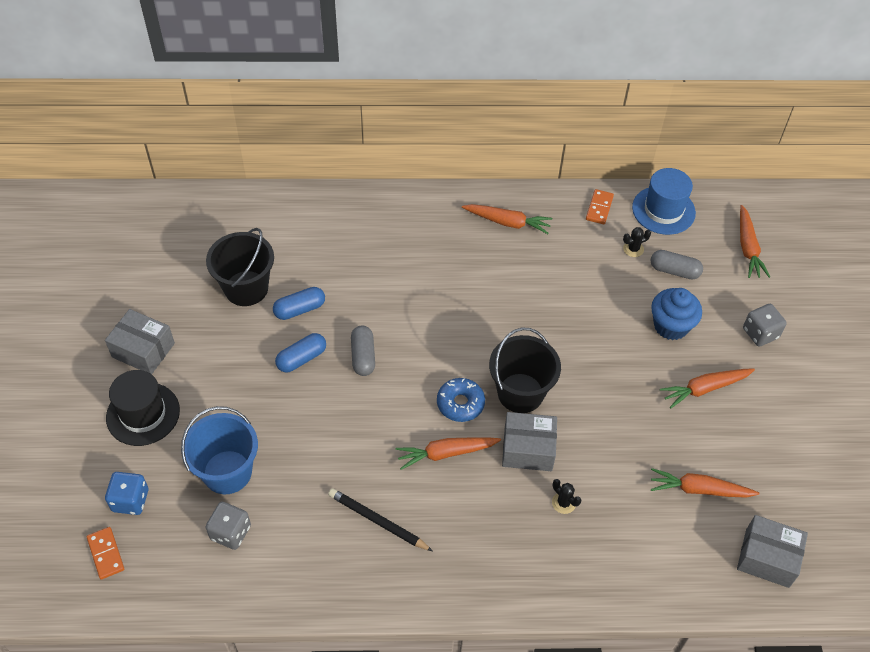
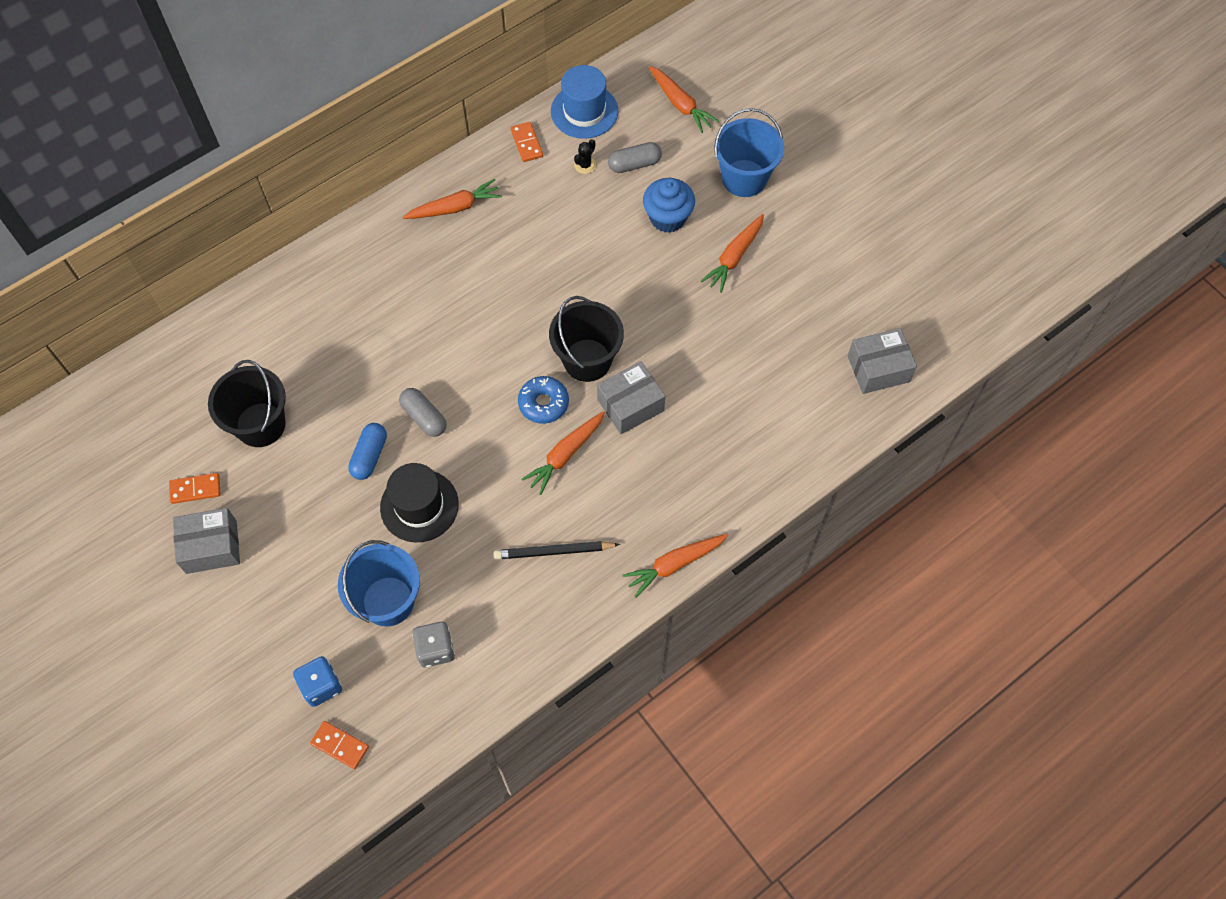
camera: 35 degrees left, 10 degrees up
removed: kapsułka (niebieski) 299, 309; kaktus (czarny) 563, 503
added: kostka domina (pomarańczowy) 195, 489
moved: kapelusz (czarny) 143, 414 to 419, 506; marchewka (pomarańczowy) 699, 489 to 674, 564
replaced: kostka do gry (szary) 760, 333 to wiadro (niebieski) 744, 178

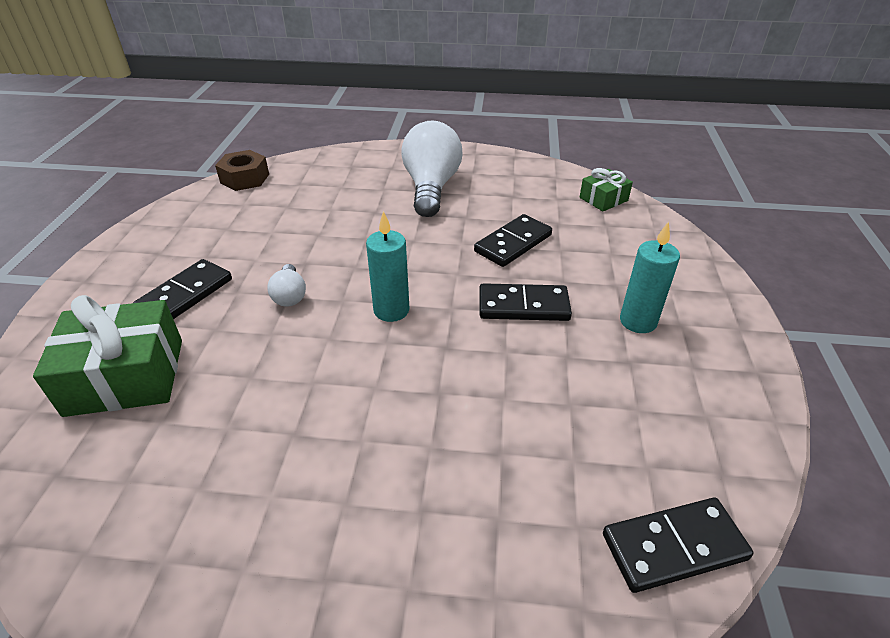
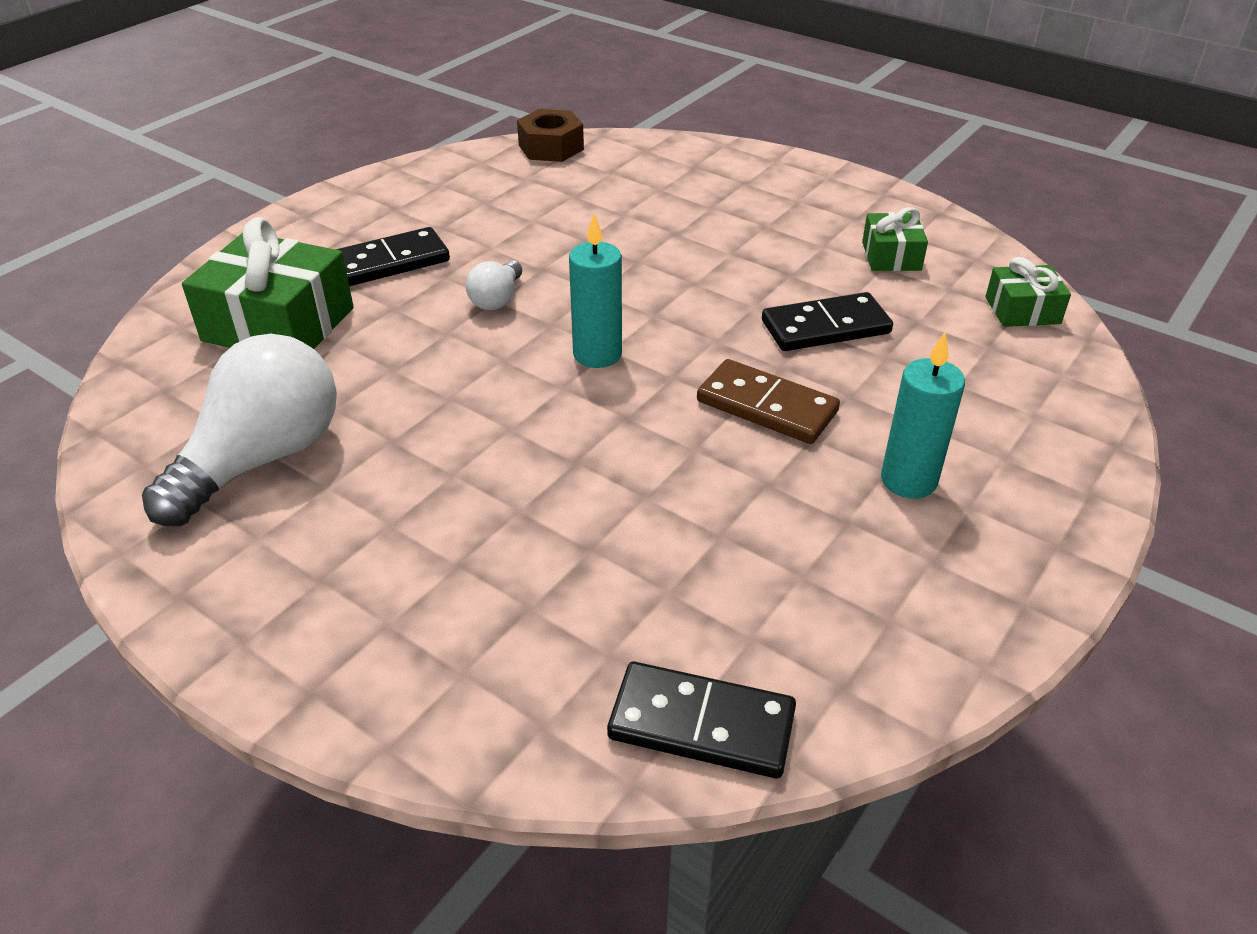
camera: 30 degrees right, 0 degrees up
added: prezent (zielony) 891, 256
moved: żarówka (biały) 431, 188 to 262, 459
recoloured: kostka domina (czarny) 523, 306 to kostka domina (brązowy) 766, 406

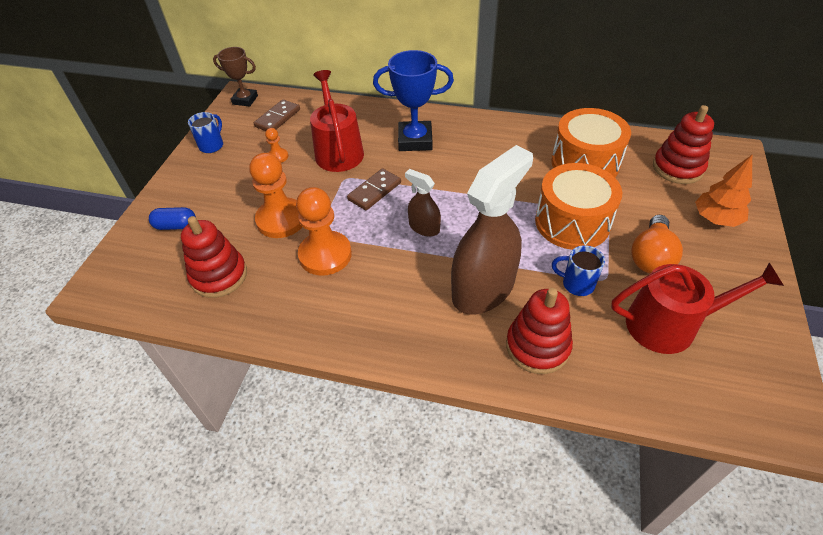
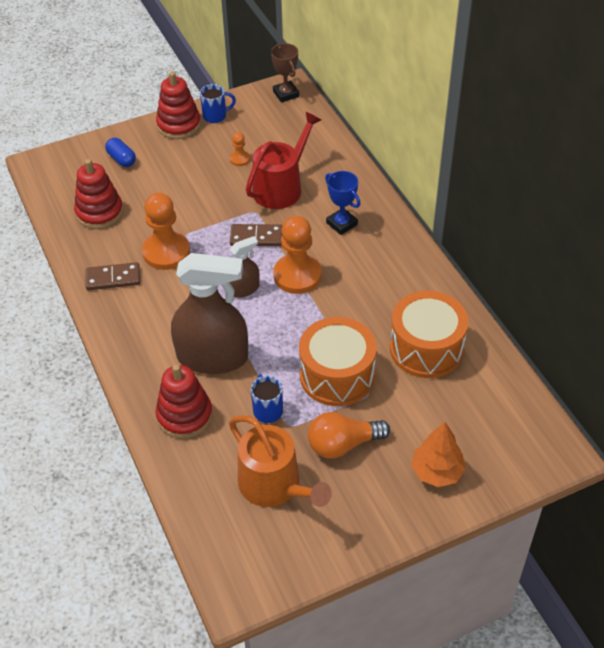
camera: 50 degrees right, 0 degrees up
moved: pionek (pomarańczowy) 281, 220 to 297, 275; kostka domina (brązowy) 278, 118 to 113, 278; zabawka nakładanka (czerwony) 677, 168 to 179, 125
recoloured: konewka (czerwony) 669, 324 to konewka (pomarańczowy) 274, 485
turned: spryskiwacz (brązowy) 424, 227 = 244, 289 60 degrees clockwise
resized: puchar (niebieski) 415, 140 = 341, 224 x0.65

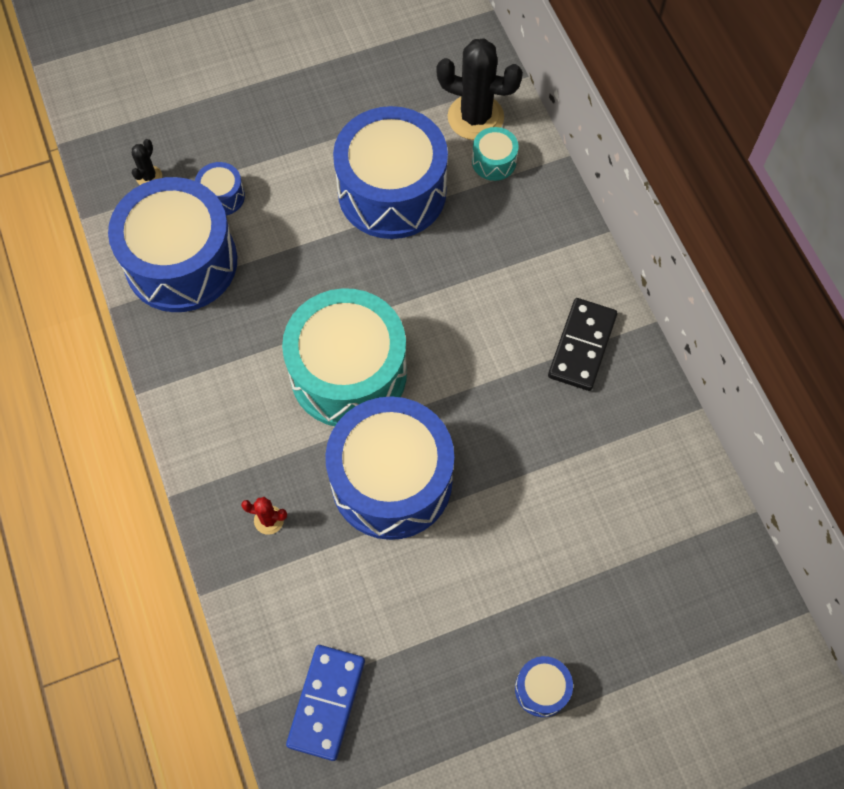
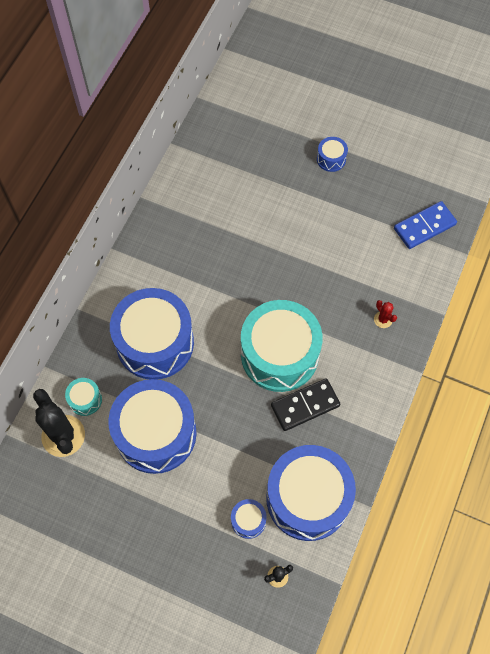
camera: 135 degrees left, 0 degrees up
moved: bęben (niebieski) 391, 480 to 155, 343; kostka domina (czarny) 582, 346 to 305, 405

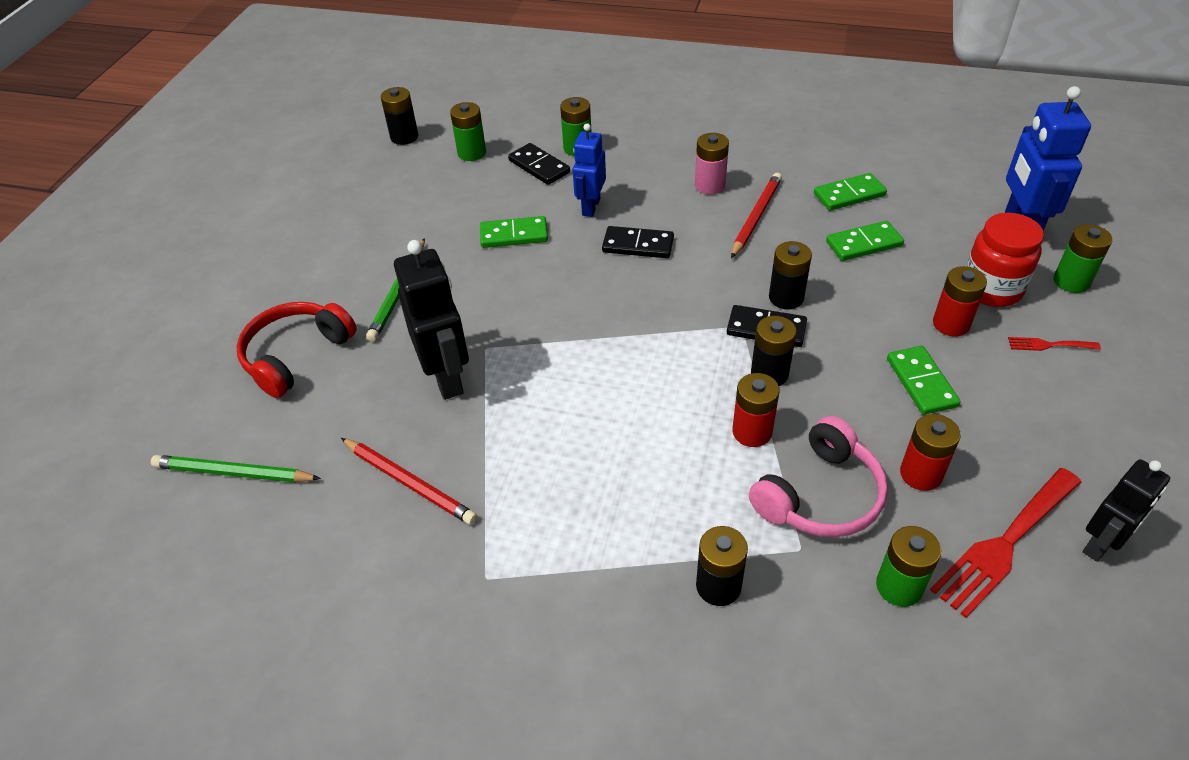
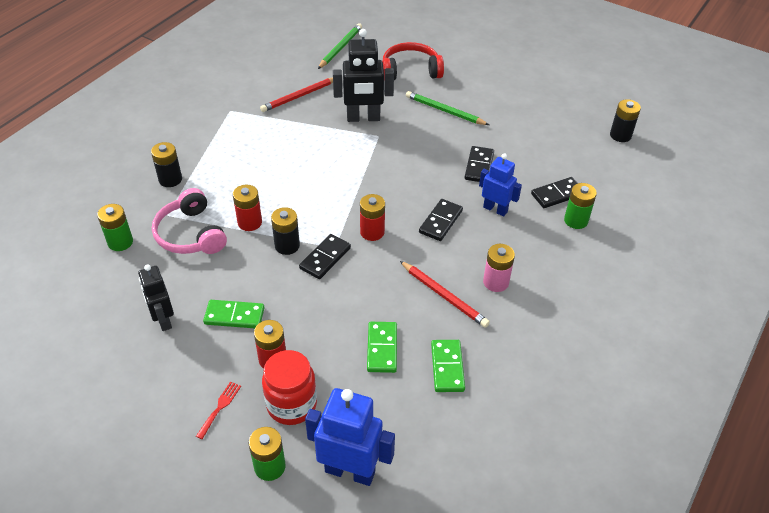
camera: 105 degrees right, 0 degrees up
removed: bateria (zielony) 472, 153; bateria (czarny) 786, 298; widelec (czerwony) 1004, 544
moved: bateria (czerwony) 921, 474 to 372, 232; robot (czarny) 1100, 544 to 163, 320
recoloured: kostka domina (zielony) 514, 235 to kostka domina (czarny) 479, 166
turned: słuchawki (czerwony) 296, 355 = 410, 71 60 degrees counterclockwise

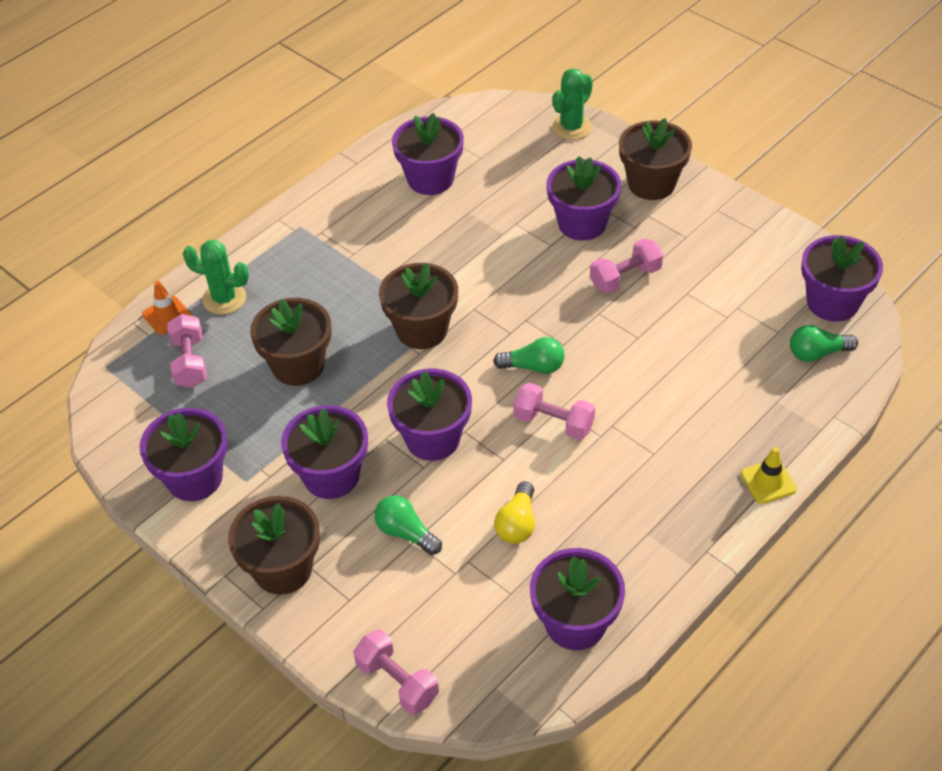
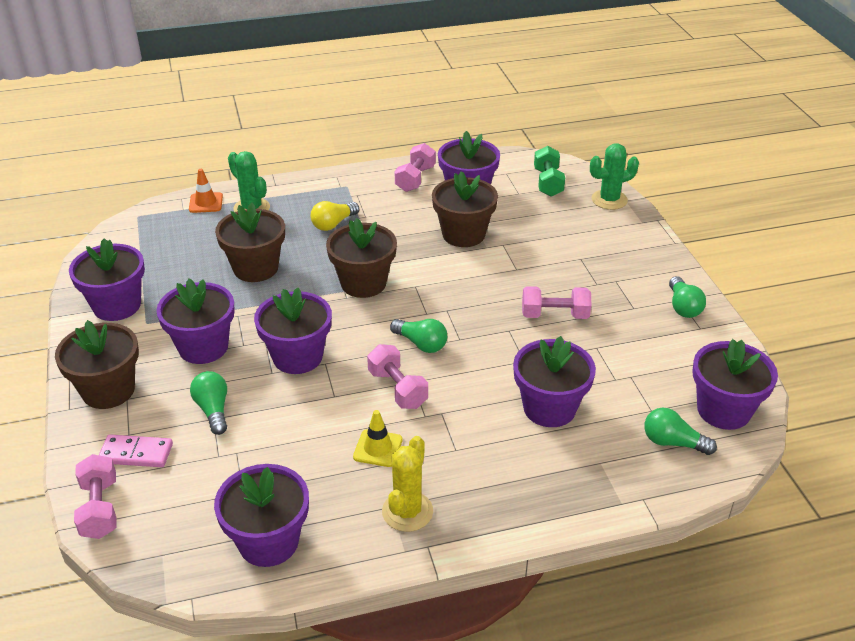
camera: 30 degrees right, 10 degrees down
added: kostka domina (różowy) 136, 453; kaktus (żółty) 407, 511; hantel (zielony) 548, 182; żarówka (zielony) 683, 307
moved: hantel (różowy) 190, 362 to 415, 179; żarówka (żółty) 517, 523 to 333, 224; doniczka (fioletowy) 582, 223 to 549, 408; doniczka (brązowy) 651, 184 to 463, 234; pachołek (żółty) 768, 481 to 378, 448

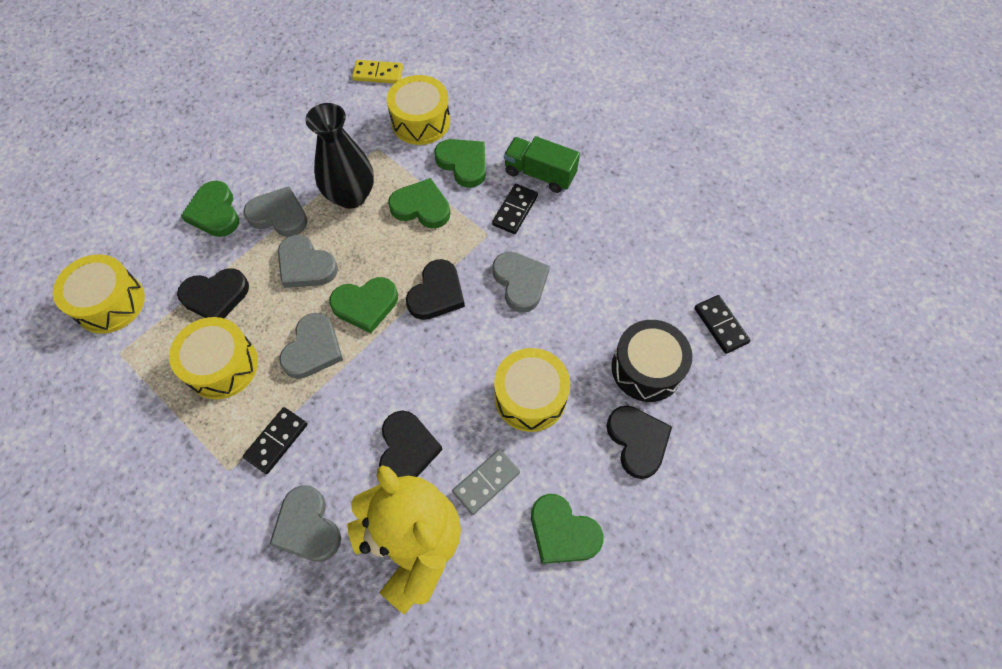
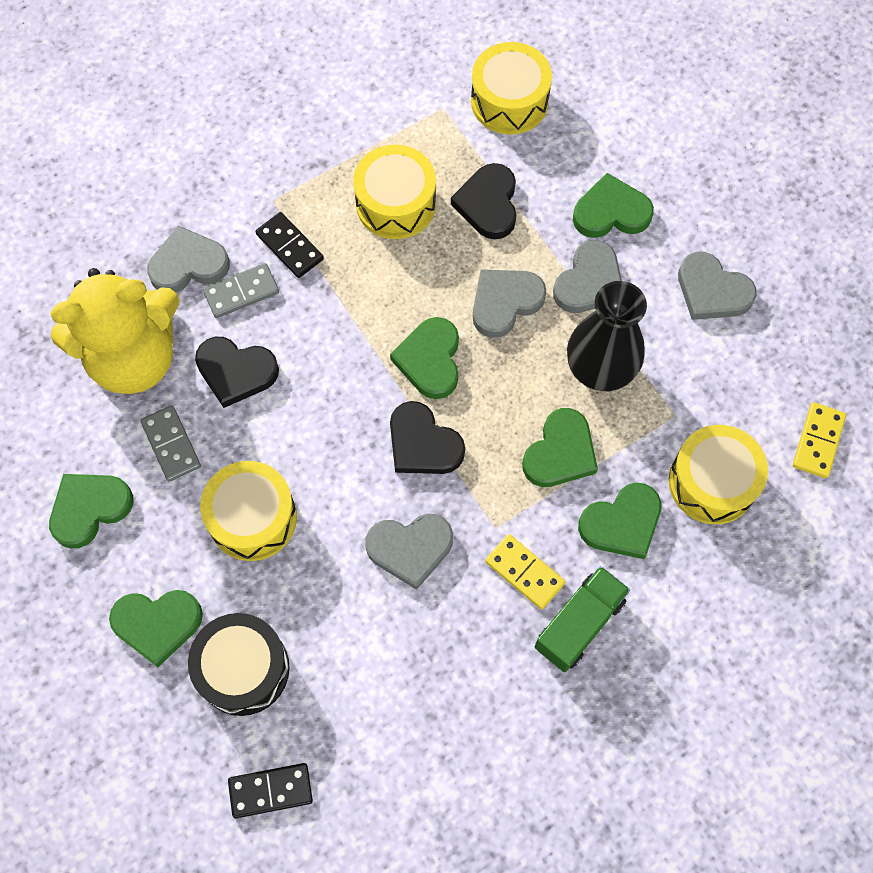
camera: 105 degrees right, 5 degrees up
added: kostka domina (szary) 241, 292
moved: serce (szary) 313, 349 to 712, 291
recoloured: kostka domina (czarny) 515, 210 to kostka domina (żółty) 524, 572; serce (czarny) 637, 441 to serce (zielony) 157, 624

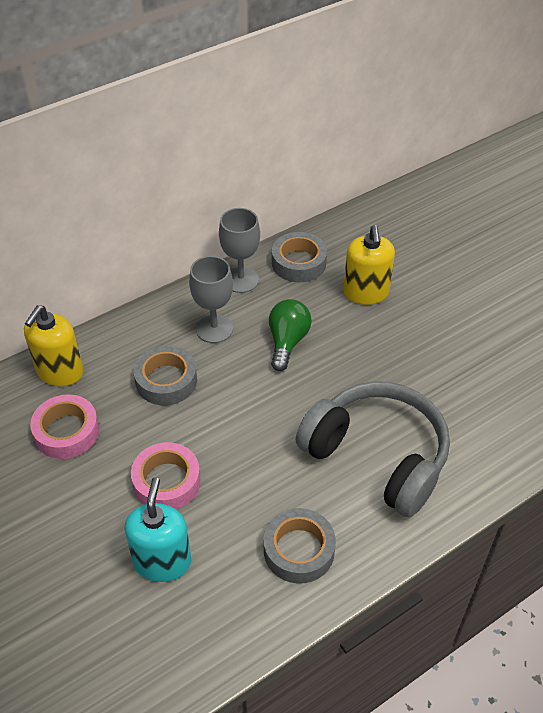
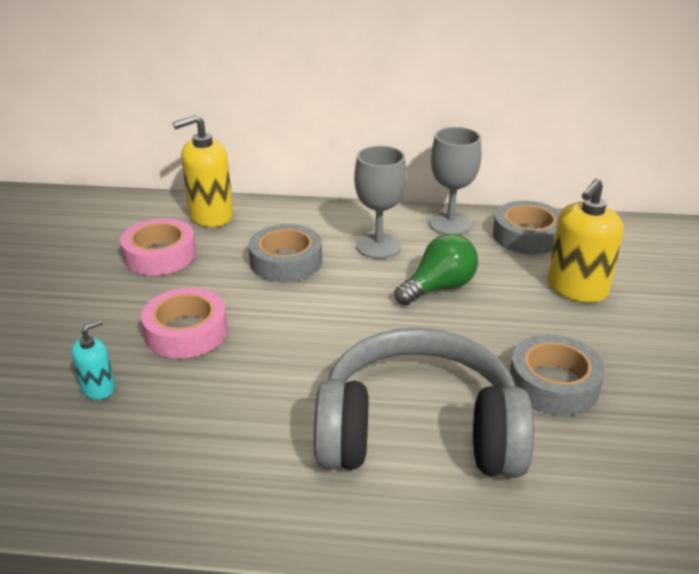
camera: 40 degrees right, 15 degrees down
moved: taśma klejąca (szary) 299, 550 to 553, 384
turned: słuchawki (szary) 377, 456 = 418, 432 75 degrees counterclockwise
resized: dozownik mydła (turkusowy) 162, 561 = 98, 388 x0.54

